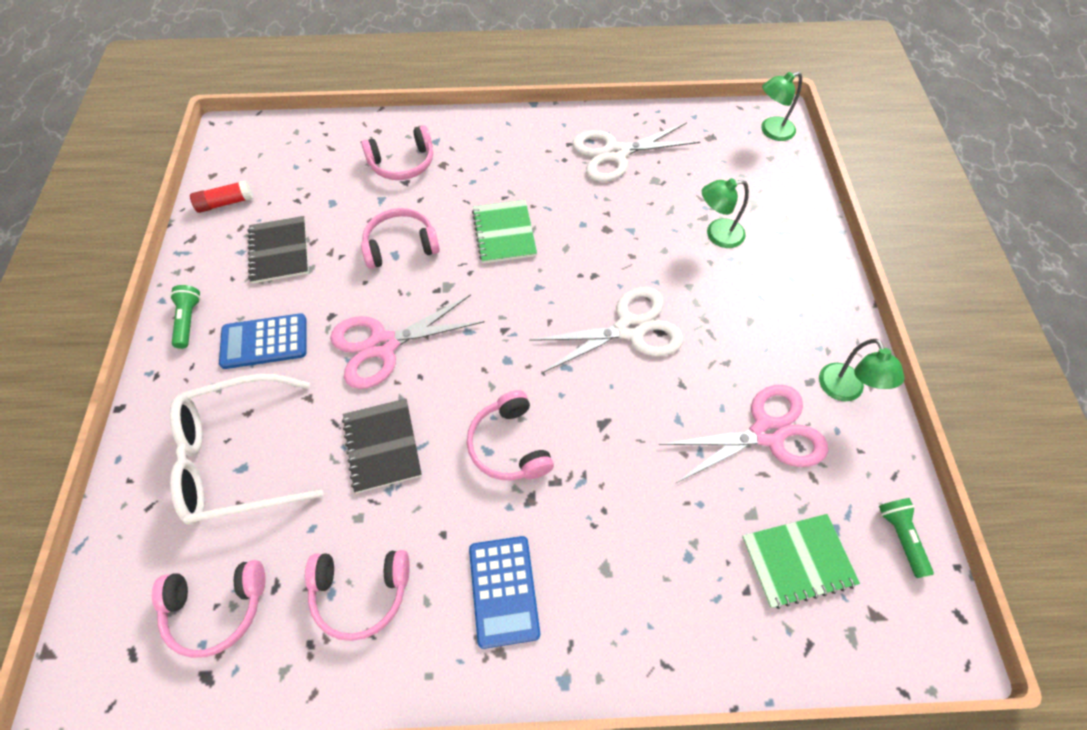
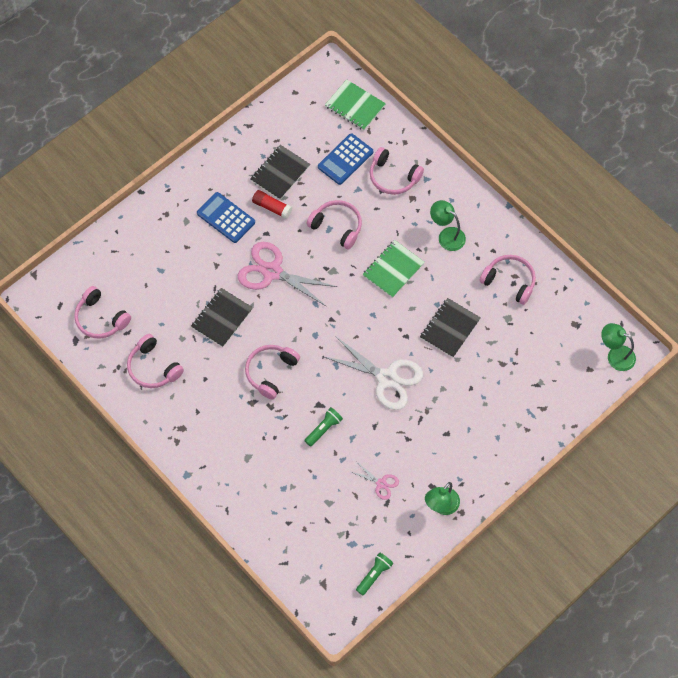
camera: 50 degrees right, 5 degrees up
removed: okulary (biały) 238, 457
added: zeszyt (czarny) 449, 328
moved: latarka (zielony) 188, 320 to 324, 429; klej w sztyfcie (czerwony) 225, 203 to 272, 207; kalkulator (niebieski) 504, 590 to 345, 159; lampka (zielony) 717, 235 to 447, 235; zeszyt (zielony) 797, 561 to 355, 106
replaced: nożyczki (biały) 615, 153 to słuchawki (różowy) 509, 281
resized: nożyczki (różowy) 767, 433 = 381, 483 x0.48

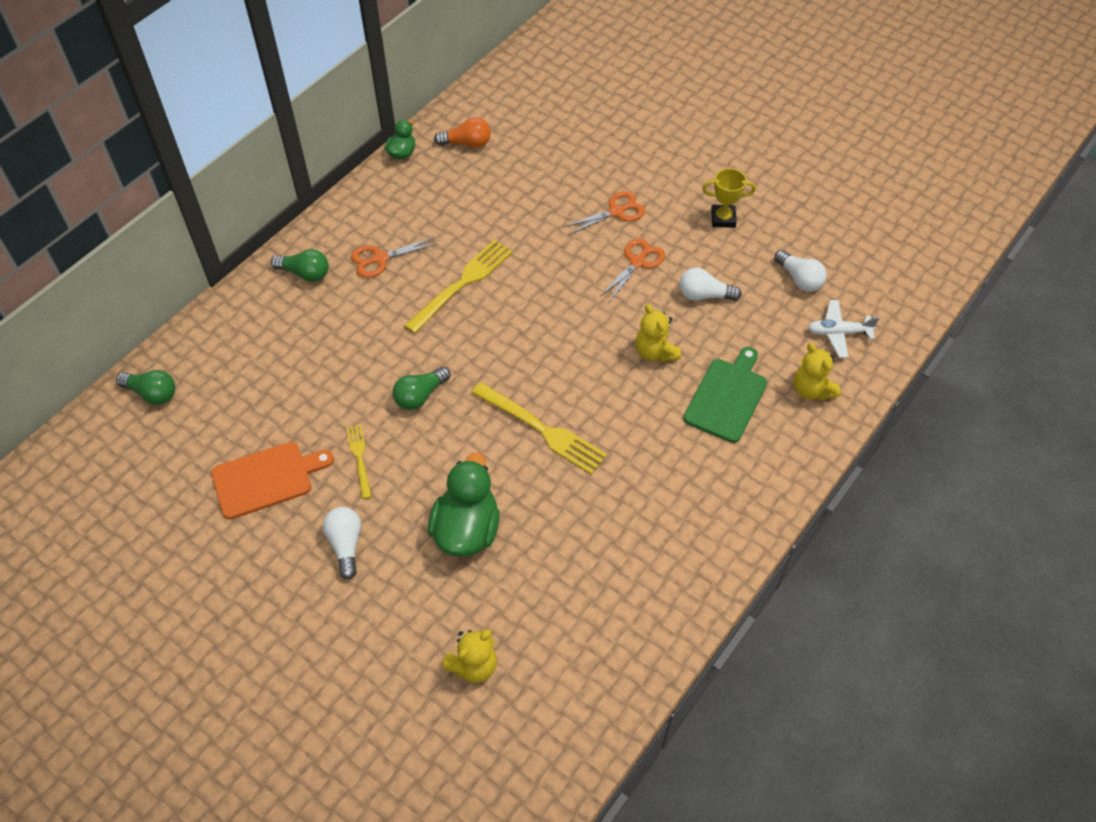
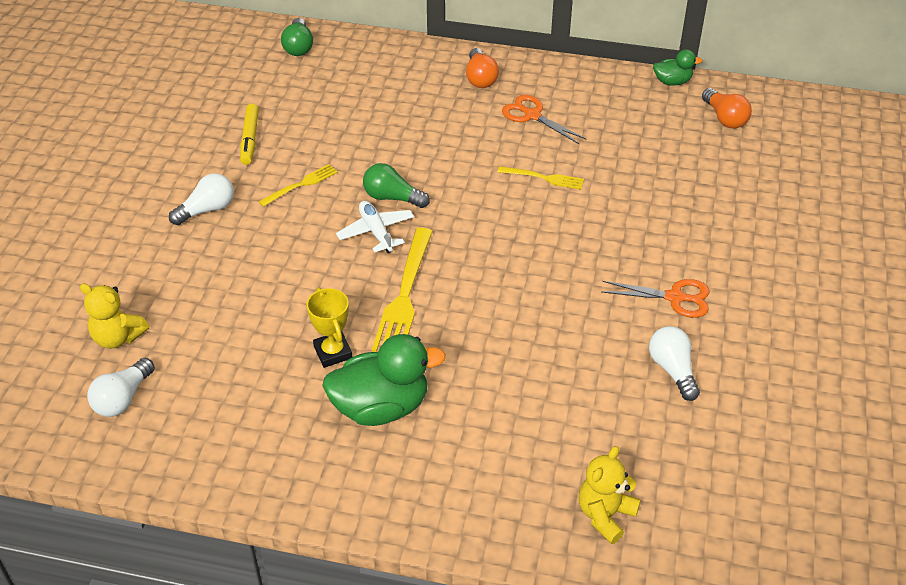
camera: 65 degrees right, 10 degrees down
removed: nożyczki (pomarańczowy) 616, 212; miś (żółty) 655, 352; deska do krojenia (zielony) 727, 397
moved: kaczka (zielony) 466, 529 to 381, 407; puchar (żółty) 723, 219 to 333, 352; żarówka (biały) 799, 279 to 123, 398; samolot (biały) 838, 333 to 376, 232
replaced: deska do krojenia (pomarańczowy) 267, 479 to flamaster (żółty) 250, 139
recoloured: żarówka (zielony) 305, 273 to żarówka (pomarańczowy) 480, 78
resized: widelec (żółty) 462, 283 = 544, 178 x0.56

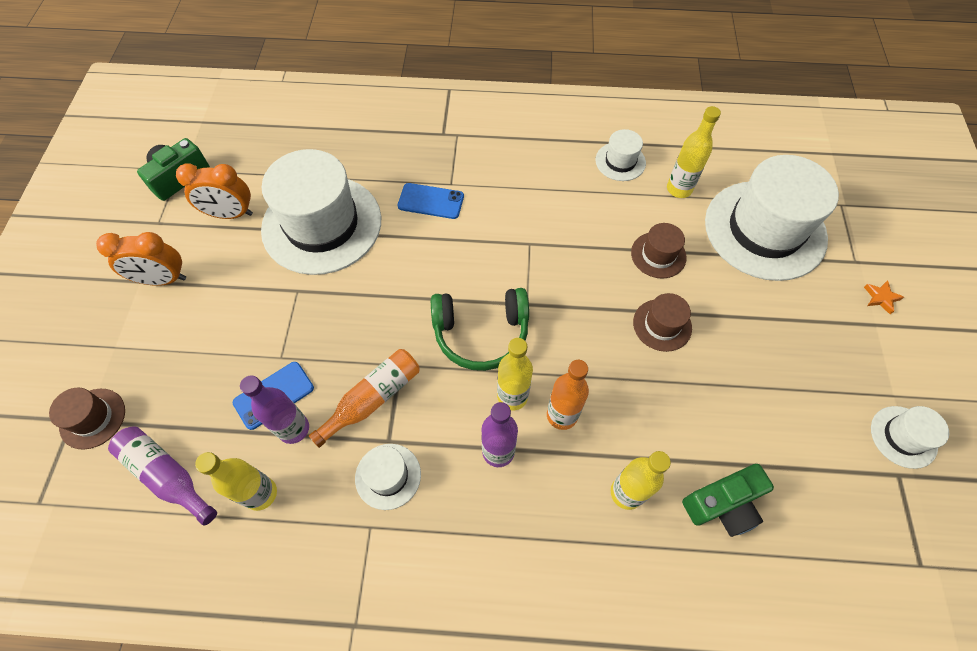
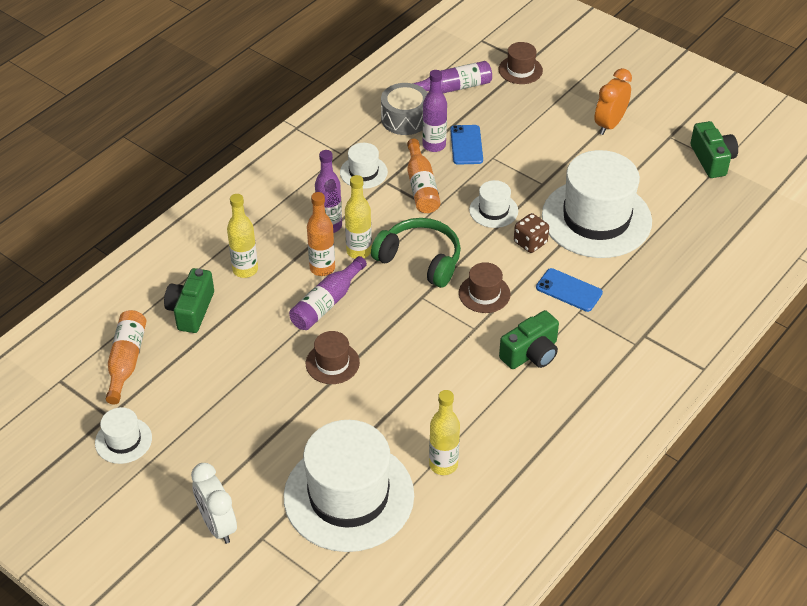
camera: 125 degrees right, 15 degrees down
removed: budzik (pomarańczowy) 230, 214
added: butelka (pomarańczowy) 126, 361; butelka (fioletowy) 326, 303; aparat fotograficzny (zielony) 531, 353; kostka do gry (brązowy) 530, 243
moved: kapelusz (biały) 620, 161 to 493, 210; kapelusz (brązowy) 658, 255 to 484, 293
replaced: butelka (żółty) 261, 494 to bęben (szary) 405, 119; gwiazda (pomarańczowy) 881, 298 to budzik (biały) 217, 525
turned: telefon (niebieski) 431, 201 = 569, 290 75 degrees clockwise; słuchawki (zielony) 481, 333 = 420, 260 90 degrees clockwise

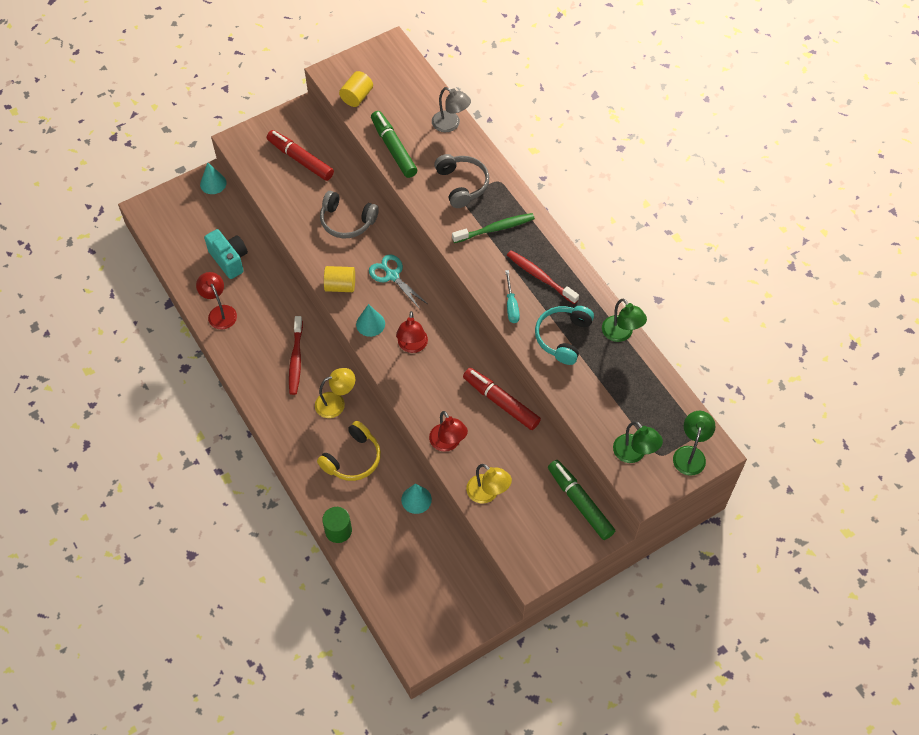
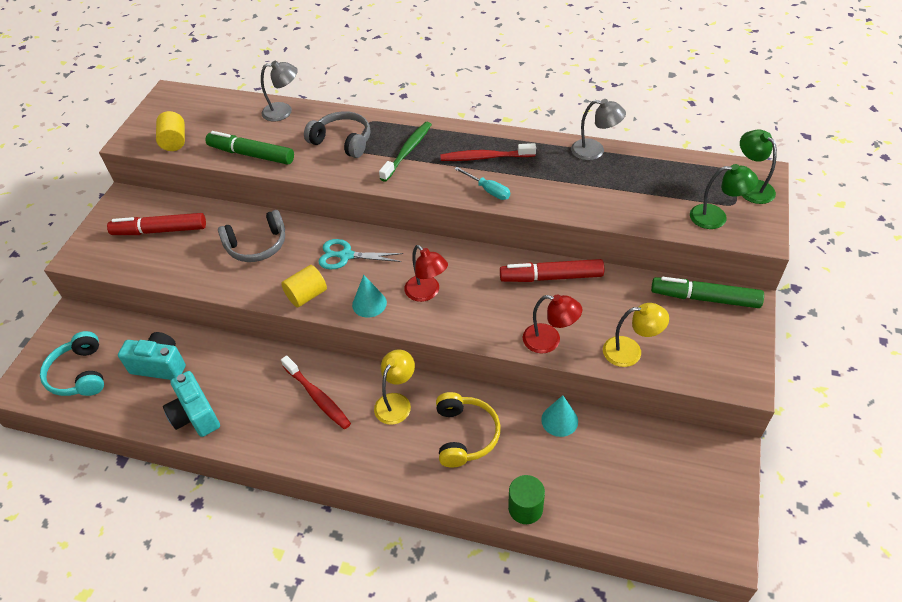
camera: 40 degrees left, 10 degrees down
removed: stożek (turkusowy) 213, 183
moved: słuchawki (turkusowy) 563, 337 to 79, 374
replaced: lampka (czerwony) 220, 312 to aparat fotograficzny (turkusowy) 195, 415
recoloured: lampka (zielony) 621, 334 to lampka (szary) 594, 151

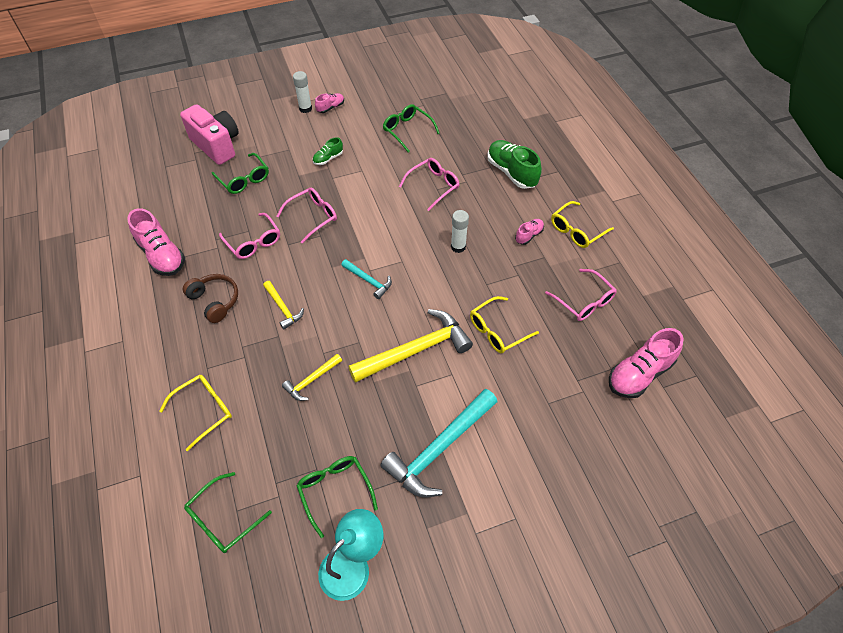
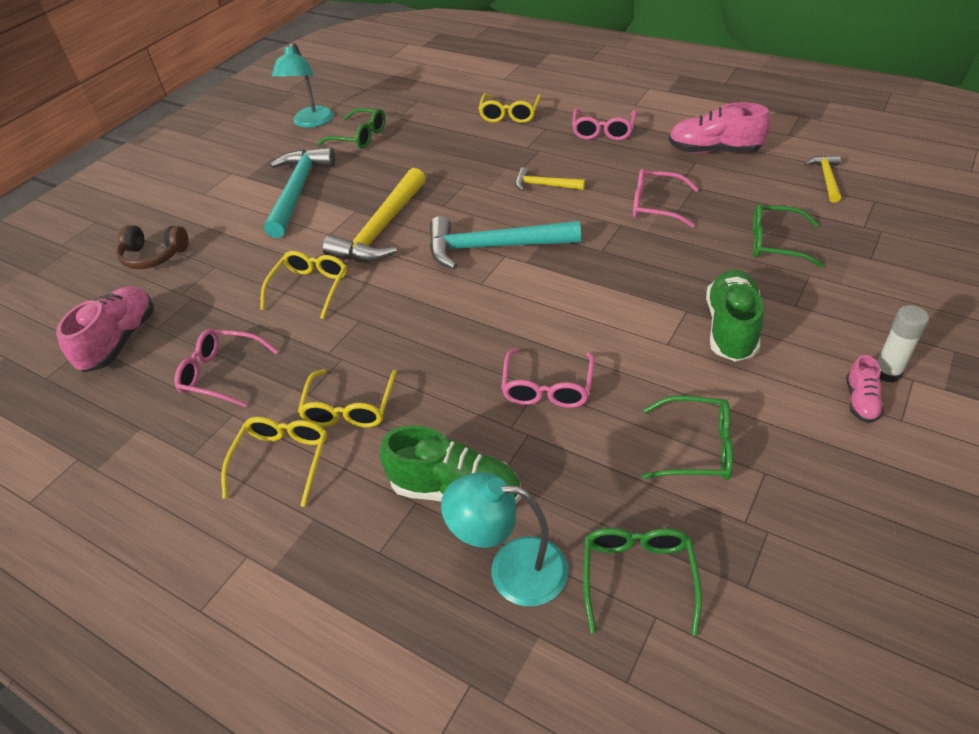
camera: 145 degrees right, 10 degrees down
removed: aparat fotograficzny (różowy) 217, 145; klej w sztyfcie (biały) 458, 247
added: lampka (turkusowy) 512, 569
moved: słuchawki (brązowy) 215, 301 to 154, 256; okulary (zielony) 223, 519 to 638, 576; okulary (różowy) 312, 217 to 603, 131; młotek (żółty) 311, 380 to 826, 178
replaced: but (różowy) 529, 235 to okulary (żółty) 349, 408
resized: but (zielony) 328, 158 = 731, 328 x1.94; młotek (turkusowy) 368, 281 = 493, 247 x1.98

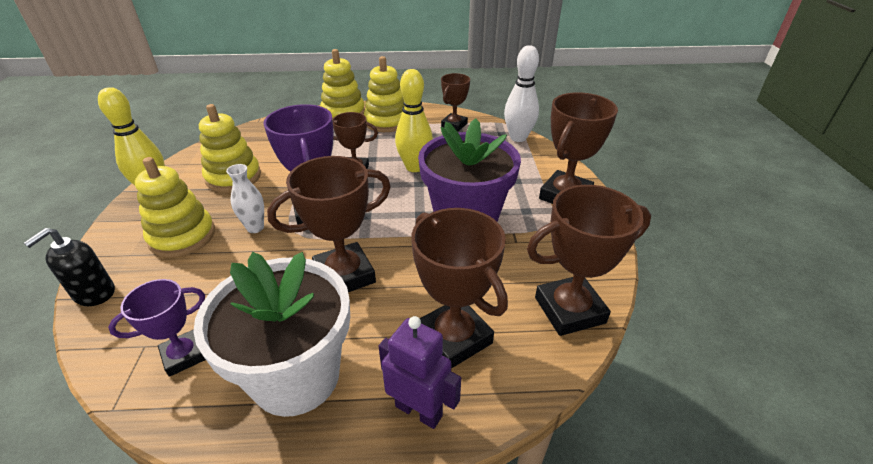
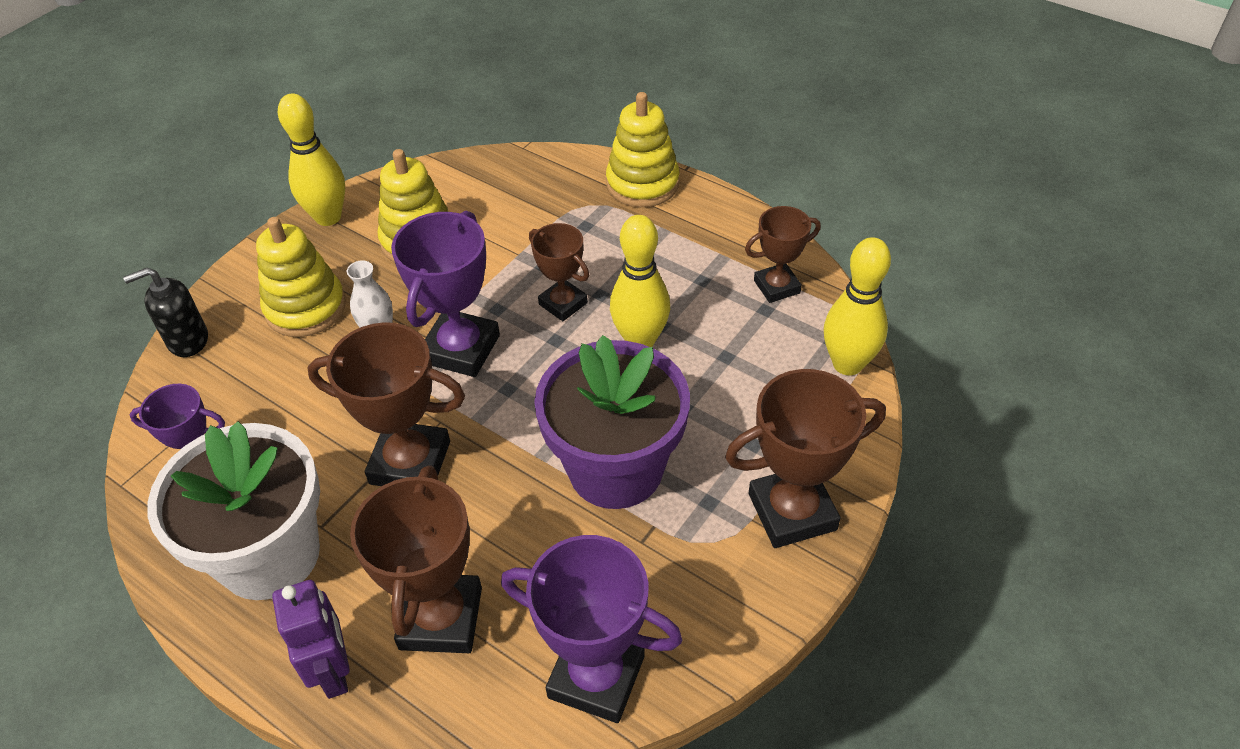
camera: 40 degrees right, 10 degrees up
removed: zabawka nakładanka (żółty) 387, 122
recoloured: kręgiel (biały) 518, 138 to kręgiel (żółty) 847, 364; puchar (brązowy) 569, 310 to puchar (fioletowy) 596, 676

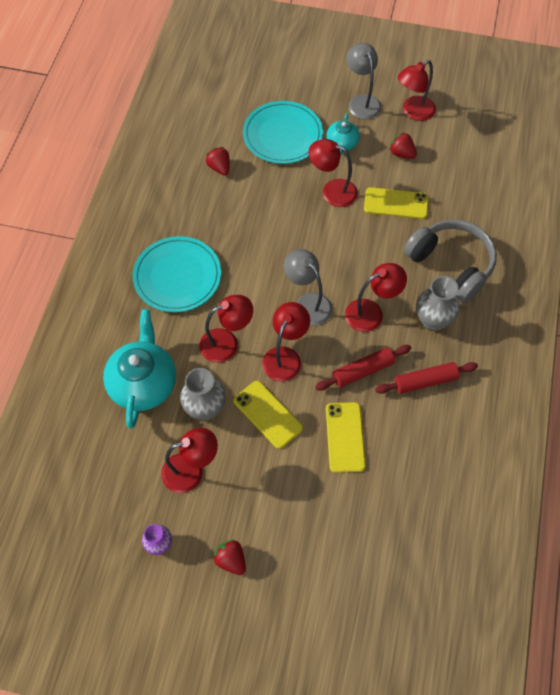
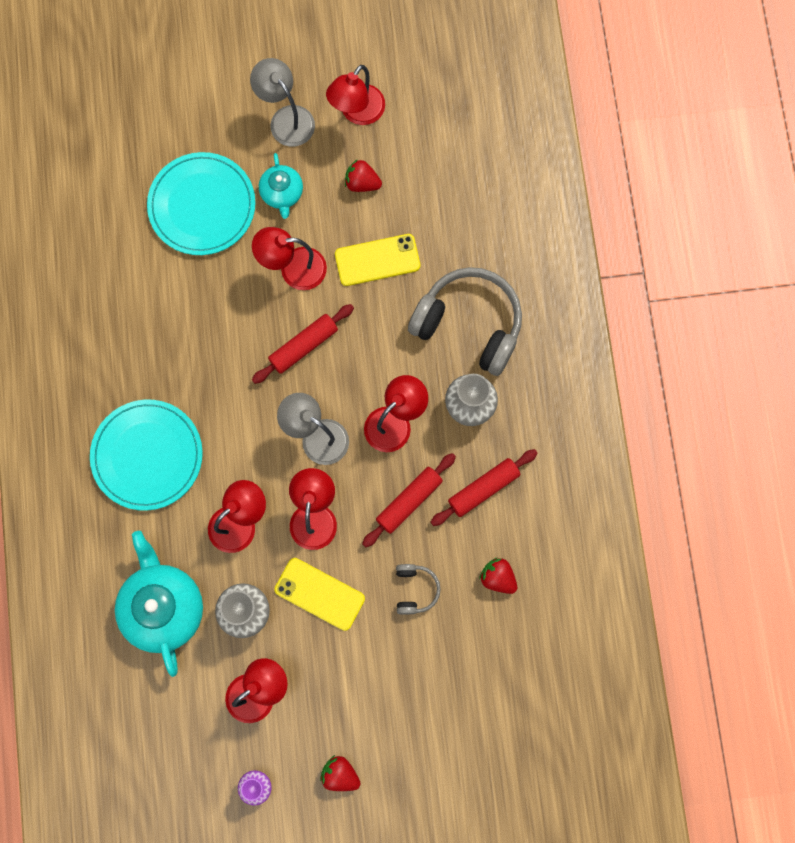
camera: 20 degrees left, 15 degrees up
added: wałek do ciasta (czerwony) 303, 346
moved: truskawka (czerwony) 219, 168 to 498, 578
replaced: telefon (żółty) 345, 437 to słuchawki (szary) 415, 589

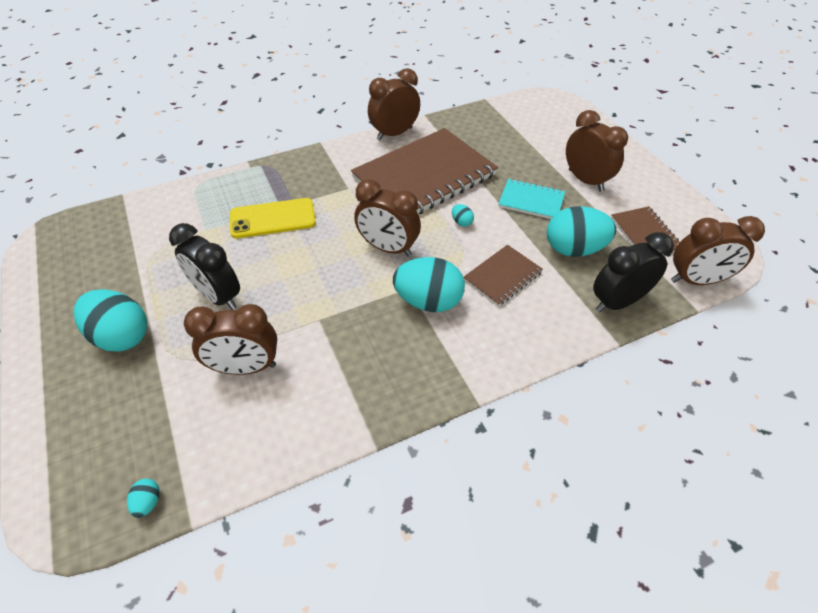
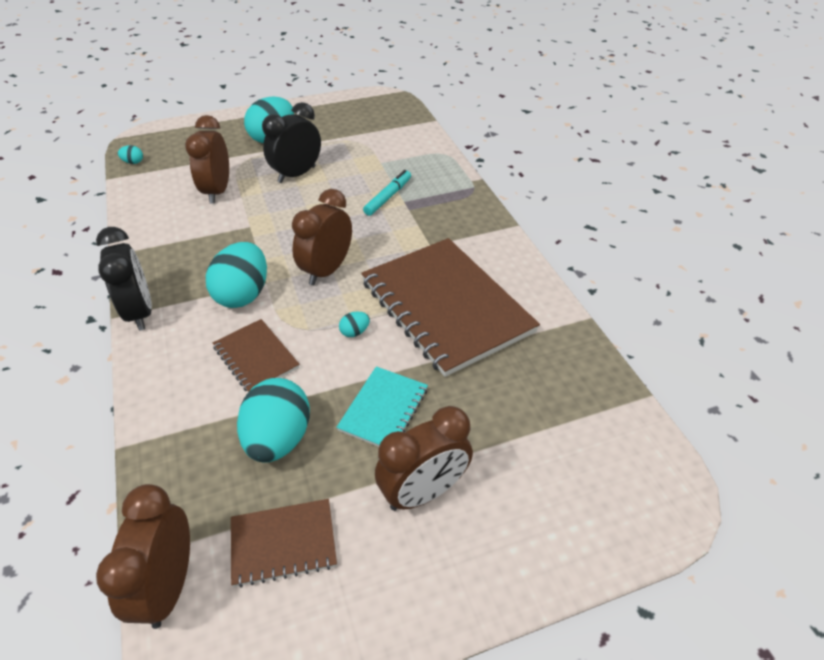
camera: 95 degrees right, 5 degrees down
removed: budzik (brązowy) 394, 133
moved: budzik (czarny) 617, 302 to 140, 312
replaced: telefon (żółty) 272, 218 to flamaster (turkusowy) 388, 197

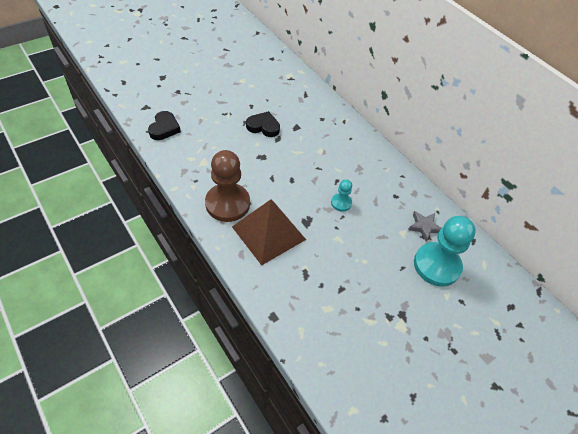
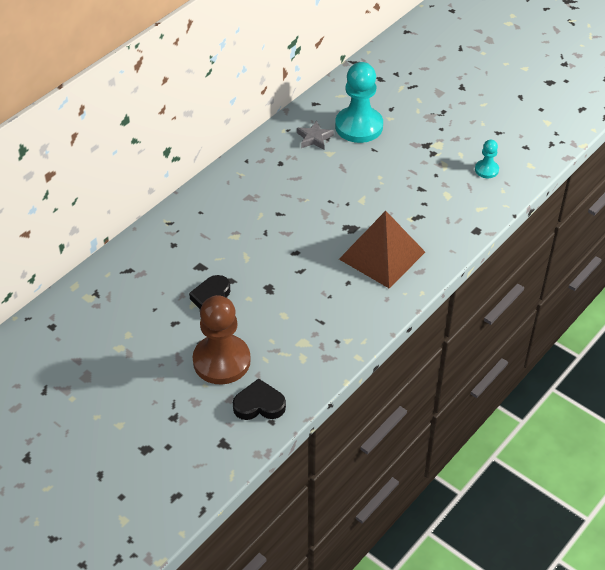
camera: 100 degrees left, 5 degrees down
moved: pionek (brązowy) 227, 203 to 221, 361; pionek (turkusowy) 341, 203 to 486, 170

